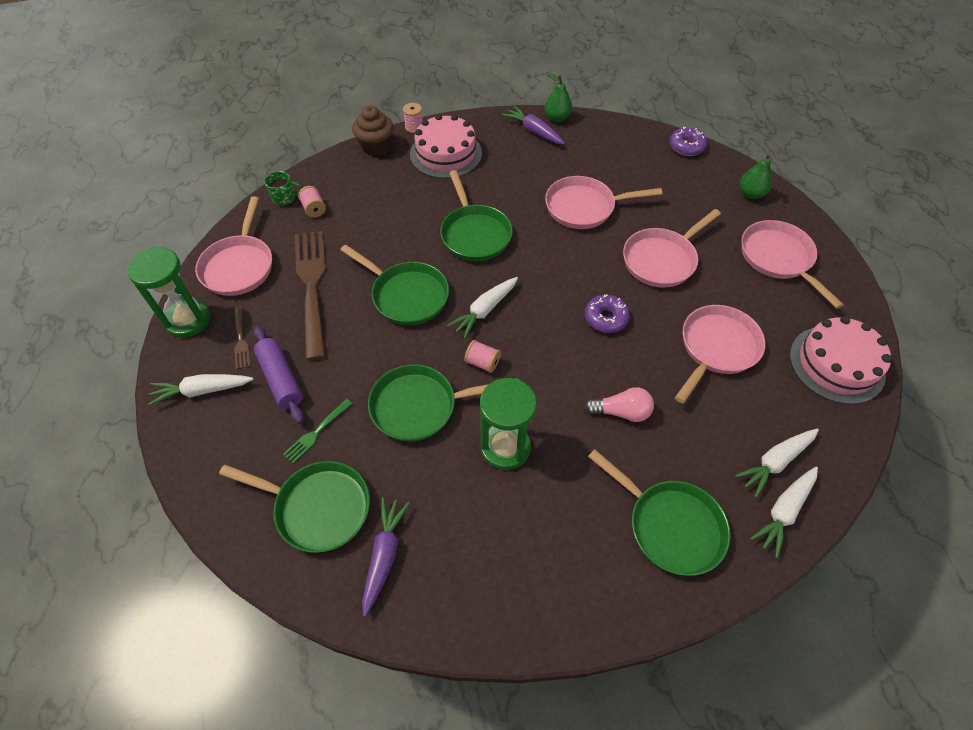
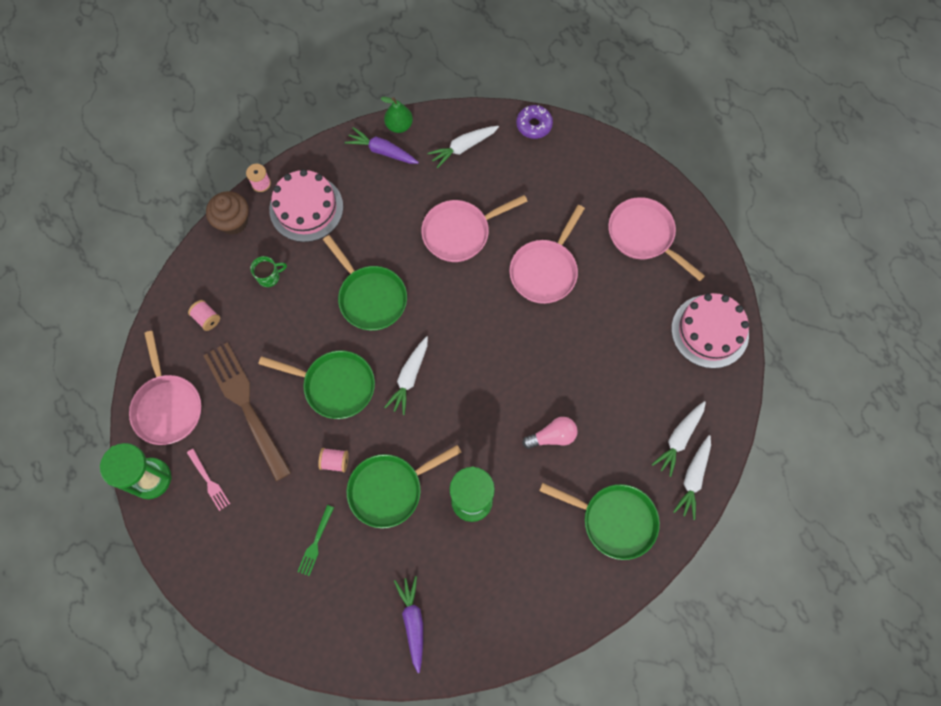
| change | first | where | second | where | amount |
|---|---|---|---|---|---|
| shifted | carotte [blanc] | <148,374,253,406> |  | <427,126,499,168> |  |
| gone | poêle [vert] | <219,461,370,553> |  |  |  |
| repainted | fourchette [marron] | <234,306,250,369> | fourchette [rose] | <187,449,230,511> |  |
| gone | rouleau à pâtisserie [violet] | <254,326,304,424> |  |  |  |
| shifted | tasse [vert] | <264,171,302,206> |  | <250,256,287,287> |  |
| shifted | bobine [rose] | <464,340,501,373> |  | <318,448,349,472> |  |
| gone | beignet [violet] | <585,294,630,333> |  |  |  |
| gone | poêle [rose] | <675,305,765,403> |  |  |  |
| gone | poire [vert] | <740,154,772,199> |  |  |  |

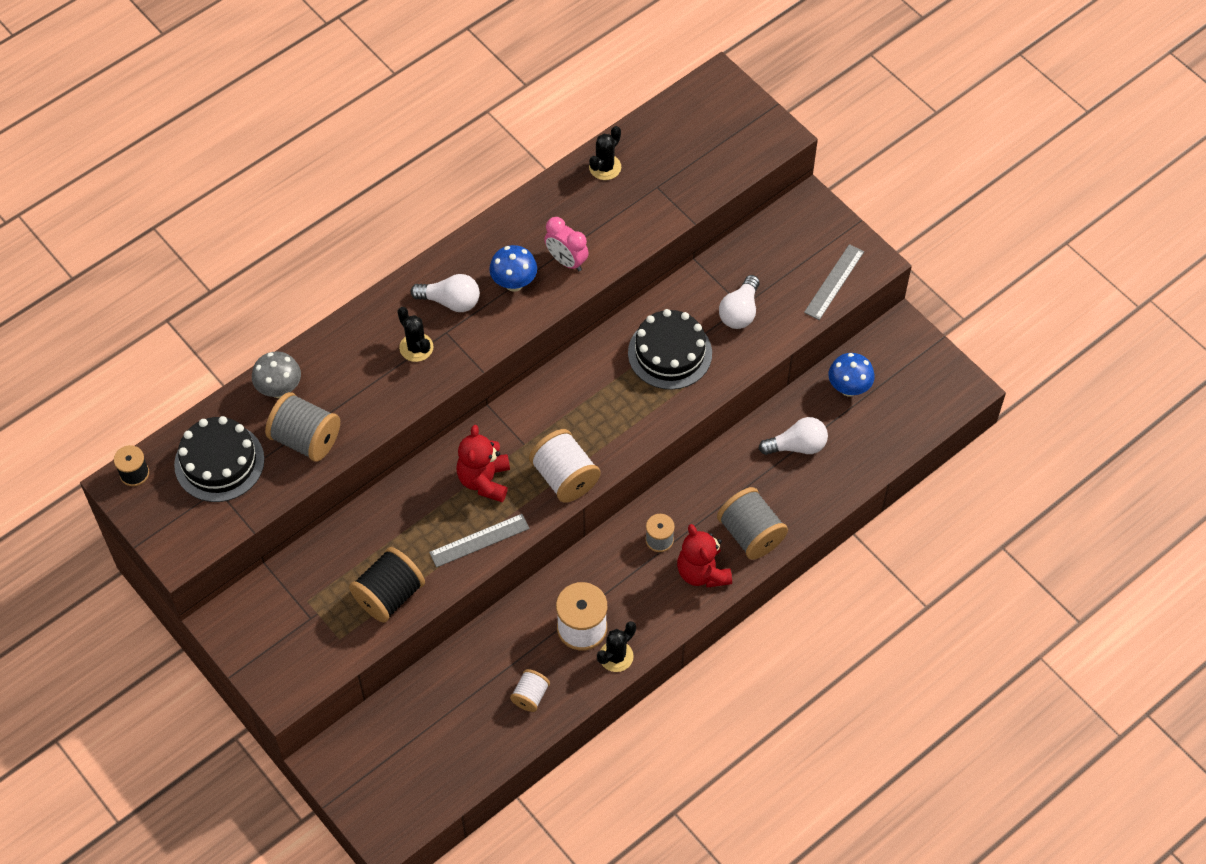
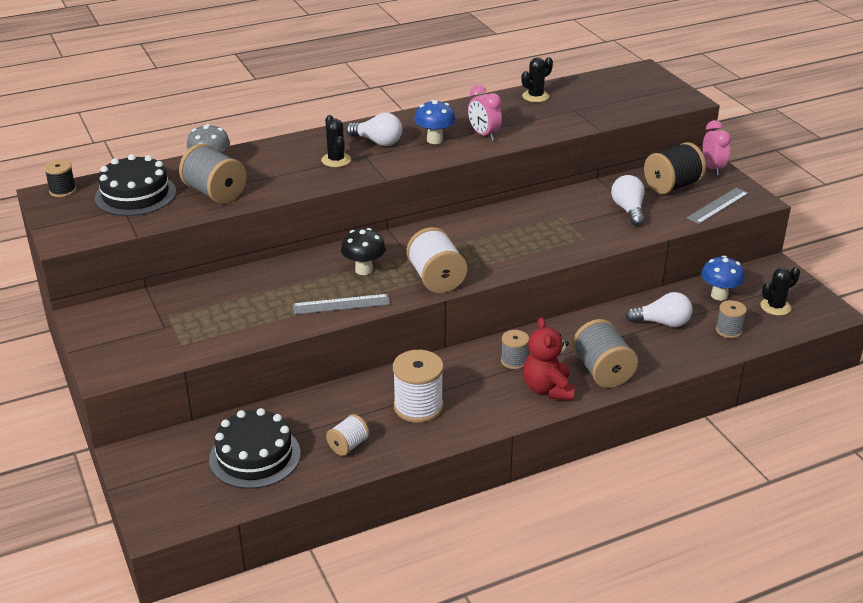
| change | first | where | second | where | amount |
|---|---|---|---|---|---|
| shifted | bobine [noir] | <349,547,425,623> |  | <644,142,706,194> |  |
| swapped | ours en peluche [rouge] | <457,425,510,502> | champignon [noir] | <341,228,386,275> |  |
| shifted | cactus [noir] | <597,621,636,672> |  | <760,267,800,316> |  |
| shifted | gâteau [noir] | <628,309,712,390> |  | <209,408,301,489> |  |
| rotated | ampoule [blanc] | <719,275,760,329> |  | <611,175,645,226> | 135 degrees clockwise |
| new |  |  | réveil [rose] | <703,120,731,175> |  |
| new |  |  | bobine [gris] | <716,300,747,338> |  |

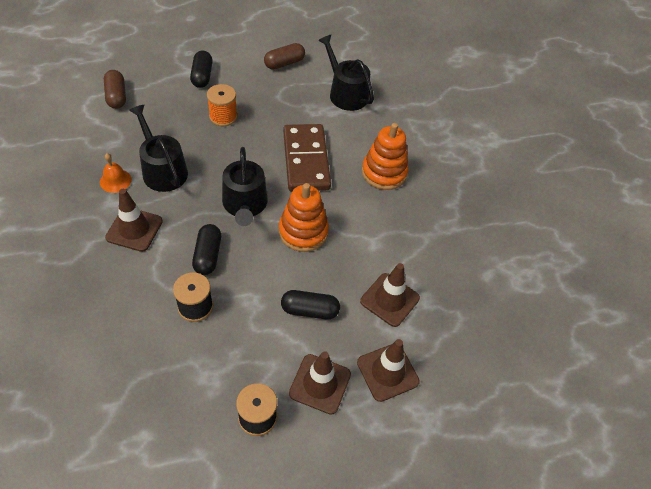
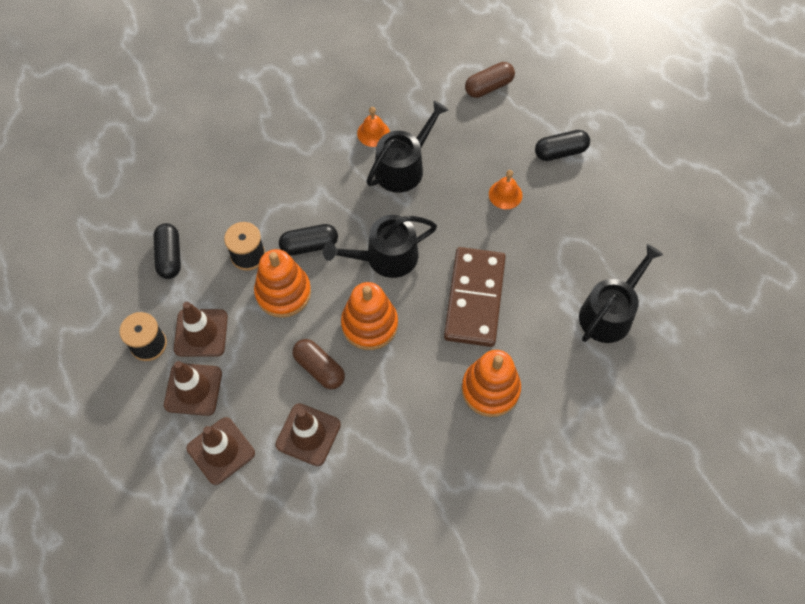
| change | first | where | second | where | amount |
|---|---|---|---|---|---|
| shifted | cône de chantier [marron] | <105,189,163,252> |  | <174,302,228,357> |  |
| swapped | bobine [orange] | <207,84,238,126> | cloche [orange] | <489,170,523,209> |  |
| shifted | gélule [marron] | <264,43,305,70> |  | <293,339,345,389> |  |
| shifted | gélule [noir] | <281,290,340,319> |  | <153,223,181,279> |  |
| rotated | domino [marron] | <283,124,331,192> |  | <444,247,506,347> | 60 degrees counterclockwise |
| new |  |  | jouet à empiler [orange] | <254,249,311,318> |  |

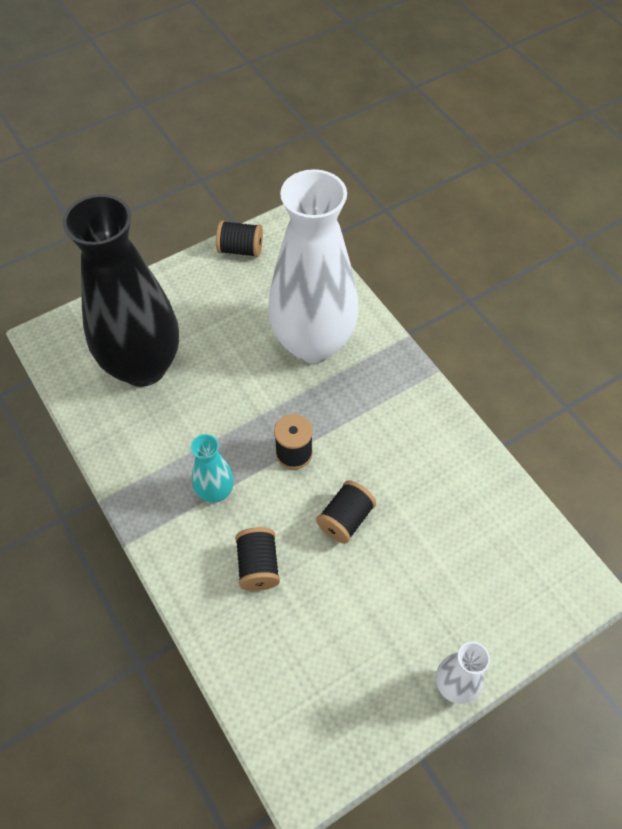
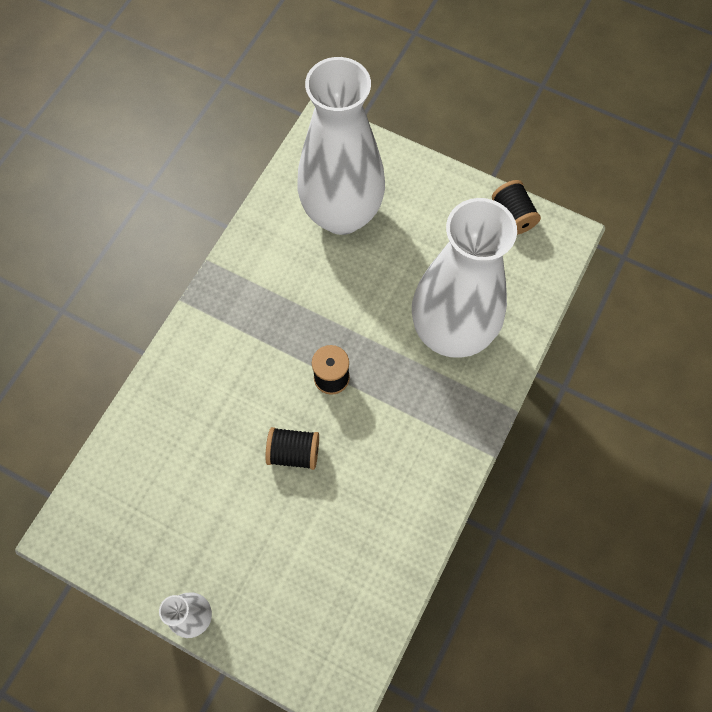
| change | first | where | second | where | amount |
|---|---|---|---|---|---|
| repainted | vase [noir] | <63,194,179,387> | vase [blanc] | <297,57,385,235> |  |
| gone | vase [turquoise] | <191,434,234,503> |  |  |  |
| gone | bobine [noir] | <235,527,280,591> |  |  |  |

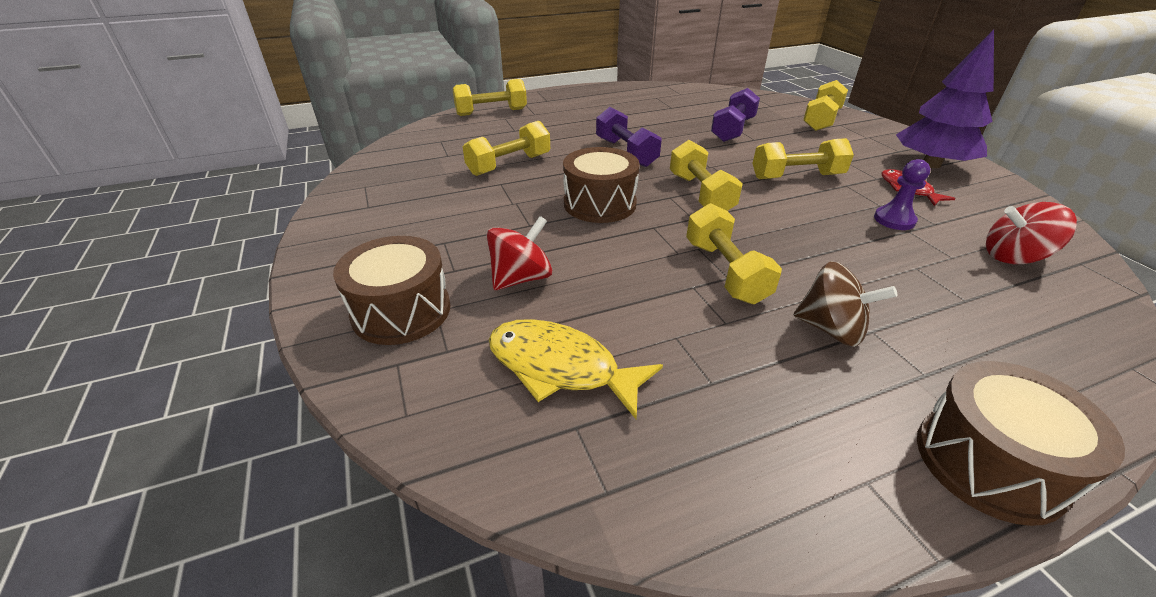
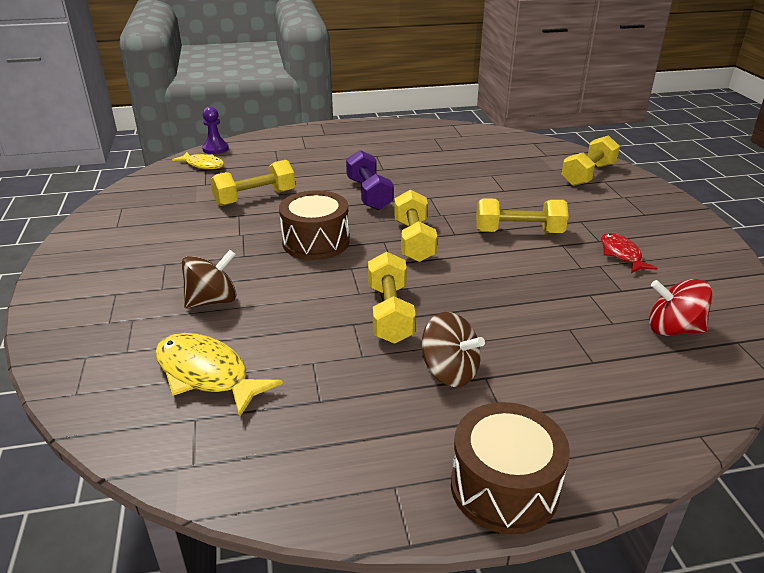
| change | first | where | second | where | amount |
|---|---|---|---|---|---|
| gone | tambour [marron] | <333,236,450,345> |  |  |  |
| gone | haltère [jaune] | <453,79,527,116> |  |  |  |
| repainted | toupie [rouge] | <486,216,552,290> | toupie [marron] | <182,250,237,308> |  |
| gone | haltère [violet] | <711,88,760,142> |  |  |  |
| shifted | pion [violet] | <874,159,930,230> |  | <202,107,229,154> |  |
| gone | arbre [violet] | <896,29,994,168> |  |  |  |
| new |  |  | poisson [jaune] | <172,152,224,169> |  |

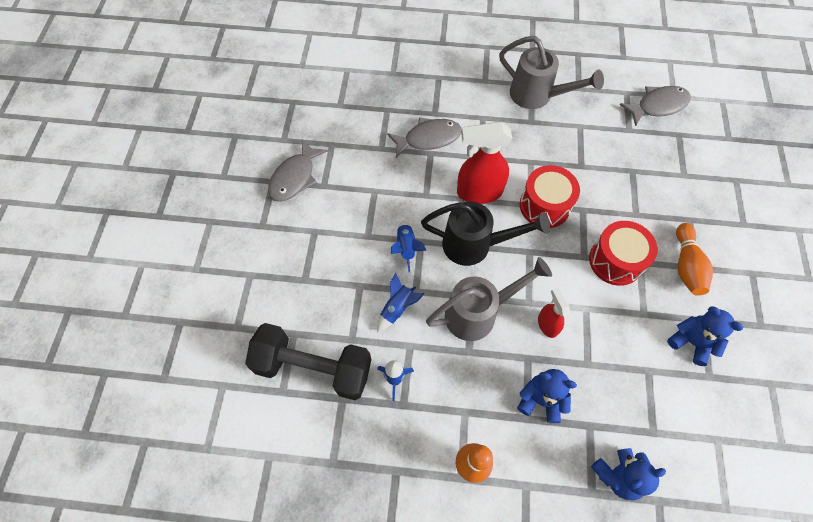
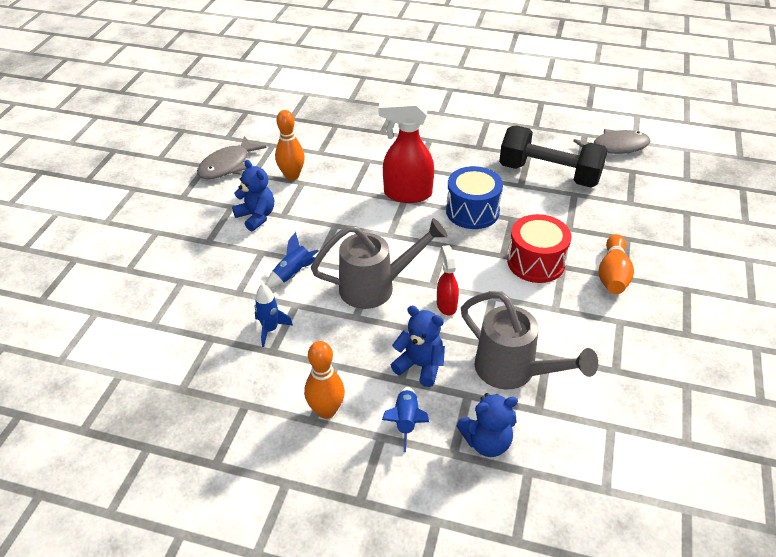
| change | first | where | second | where | amount |
|---|---|---|---|---|---|
| shifted | haltère [noir] | <245,323,372,400> |  | <499,125,608,188> |  |
| gone | poisson [gris] | <387,117,462,158> |  |  |  |
| shifted | fusée [bleu] | <391,220,426,272> |  | <382,387,429,452> |  |
| gone | arrosoir [noir] | <421,202,550,266> |  |  |  |
| shifted | arrosoir [gris] | <499,36,604,109> |  | <461,291,598,389> |  |
| repainted | tambour [rouge] | <520,165,580,228> | tambour [bleu] | <446,166,503,229> |  |
| shifted | ours en peluche [bleu] | <667,307,743,366> |  | <232,160,274,231> |  |
| new |  |  | quille [orange] | <275,110,305,180> |  |

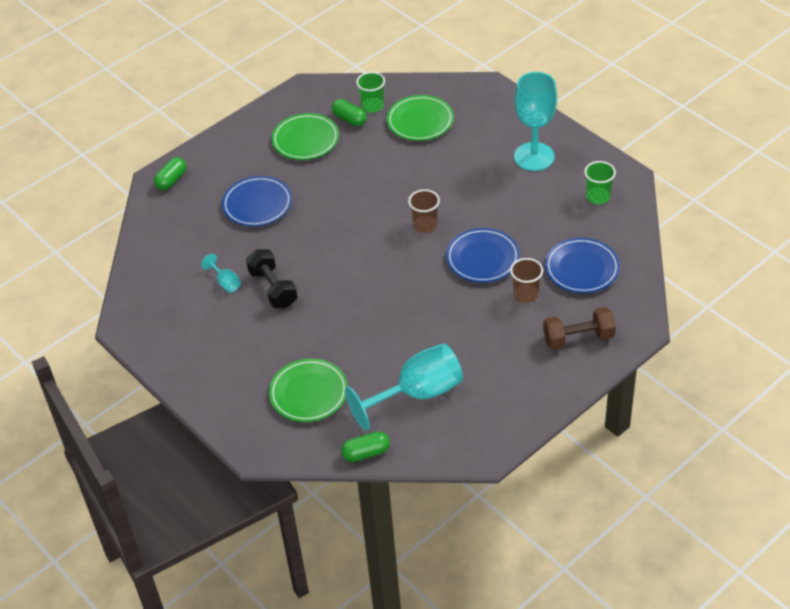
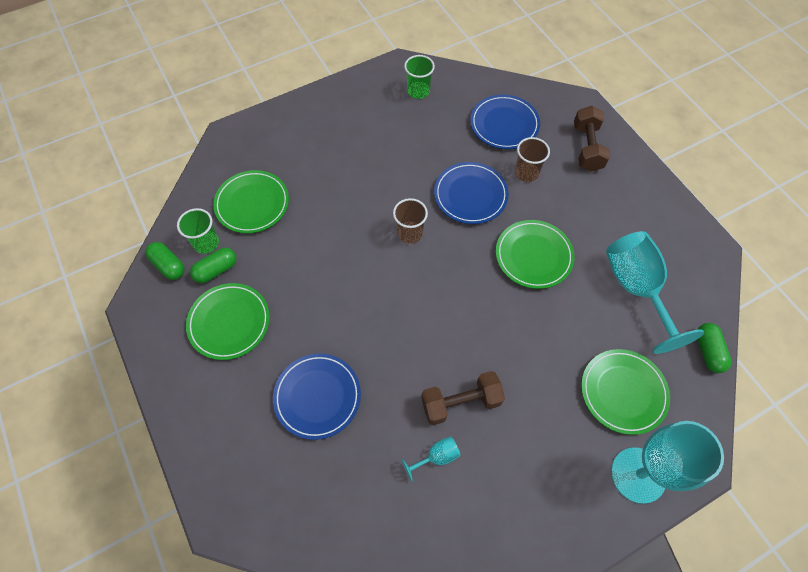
| change | first | where | second | where | amount |
|---|---|---|---|---|---|
| shifted | gélule [vert] | <154,157,186,190> |  | <145,242,185,280> |  |
| repainted | haltère [noir] | <246,249,298,308> | haltère [marron] | <421,371,505,425> |  |
| shifted | verre à pied [turquoise] | <514,72,557,171> |  | <611,421,724,504> |  |
| new |  |  | assiette [vert] | <496,220,575,289> |  |

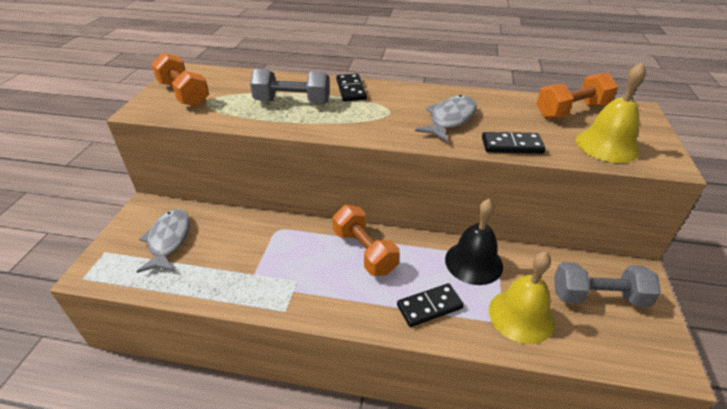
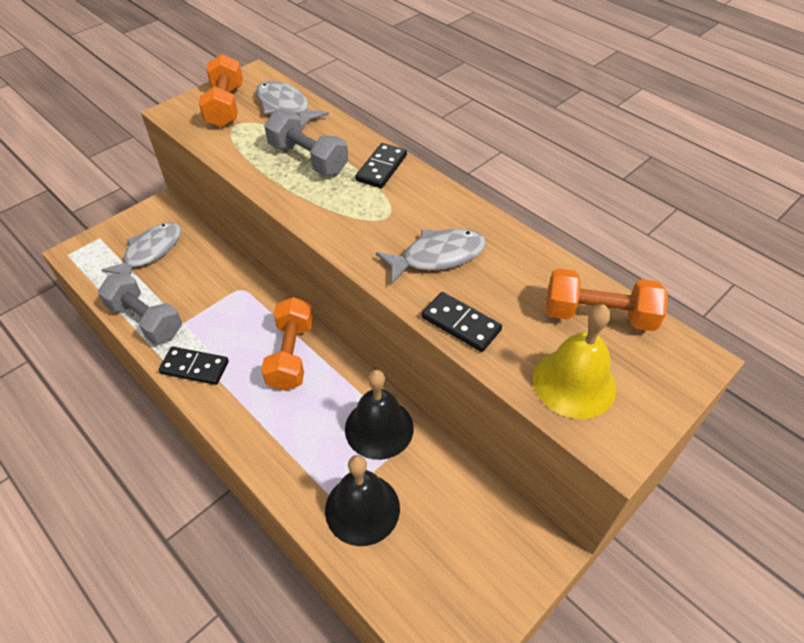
| change | first | where | second | where | amount |
|---|---|---|---|---|---|
| shifted | domino [noir] | <397,283,464,327> |  | <158,347,229,385> |  |
| repainted | cloche [jaune] | <489,252,555,344> | cloche [noir] | <325,455,400,546> |  |
| shifted | haltère [gris] | <554,262,661,307> |  | <98,273,182,344> |  |
| new |  |  | poisson [gris] | <256,81,329,128> |  |

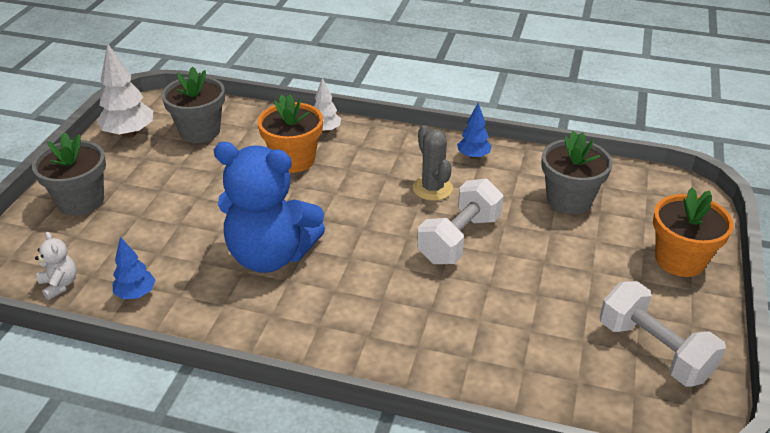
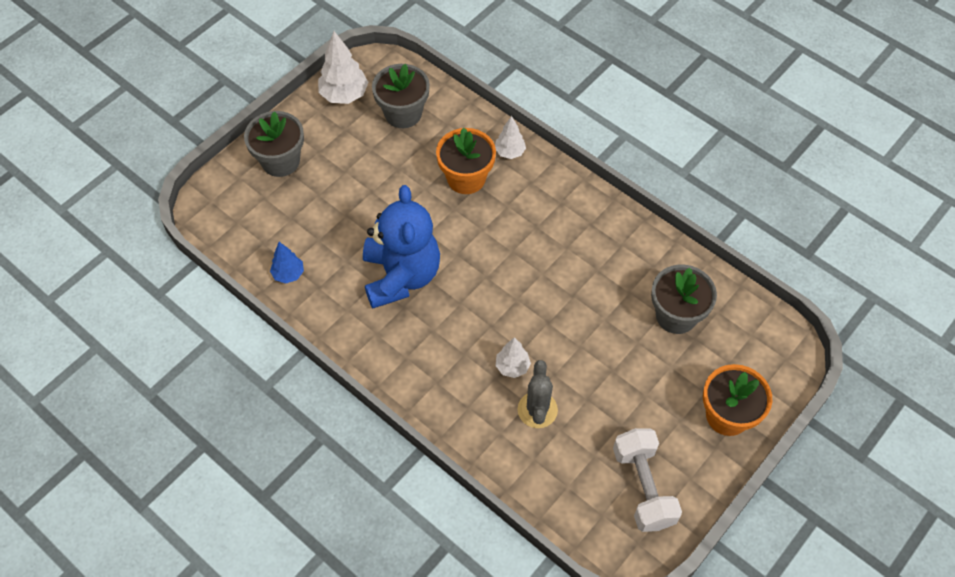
| change | first | where | second | where | amount |
|---|---|---|---|---|---|
| gone | ours en peluche [blanc] | <35,231,77,300> |  |  |  |
| rotated | ours en peluche [bleu] | <214,142,325,273> |  | <363,185,440,309> | 135 degrees counterclockwise |
| shifted | cactus [gris] | <413,125,453,201> |  | <518,360,558,428> |  |
| gone | haltère [blanc] | <417,179,503,264> |  |  |  |
| gone | arbre [bleu] | <457,103,492,159> |  |  |  |
| new |  |  | arbre [blanc] | <496,337,531,378> |  |

